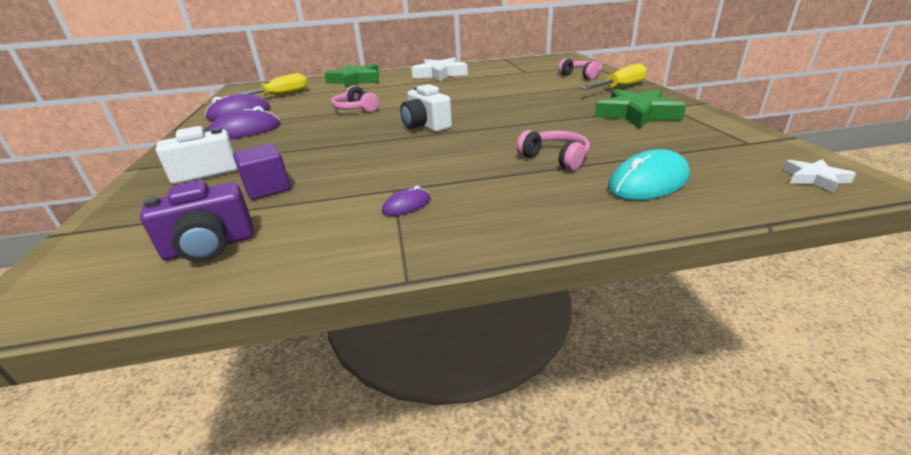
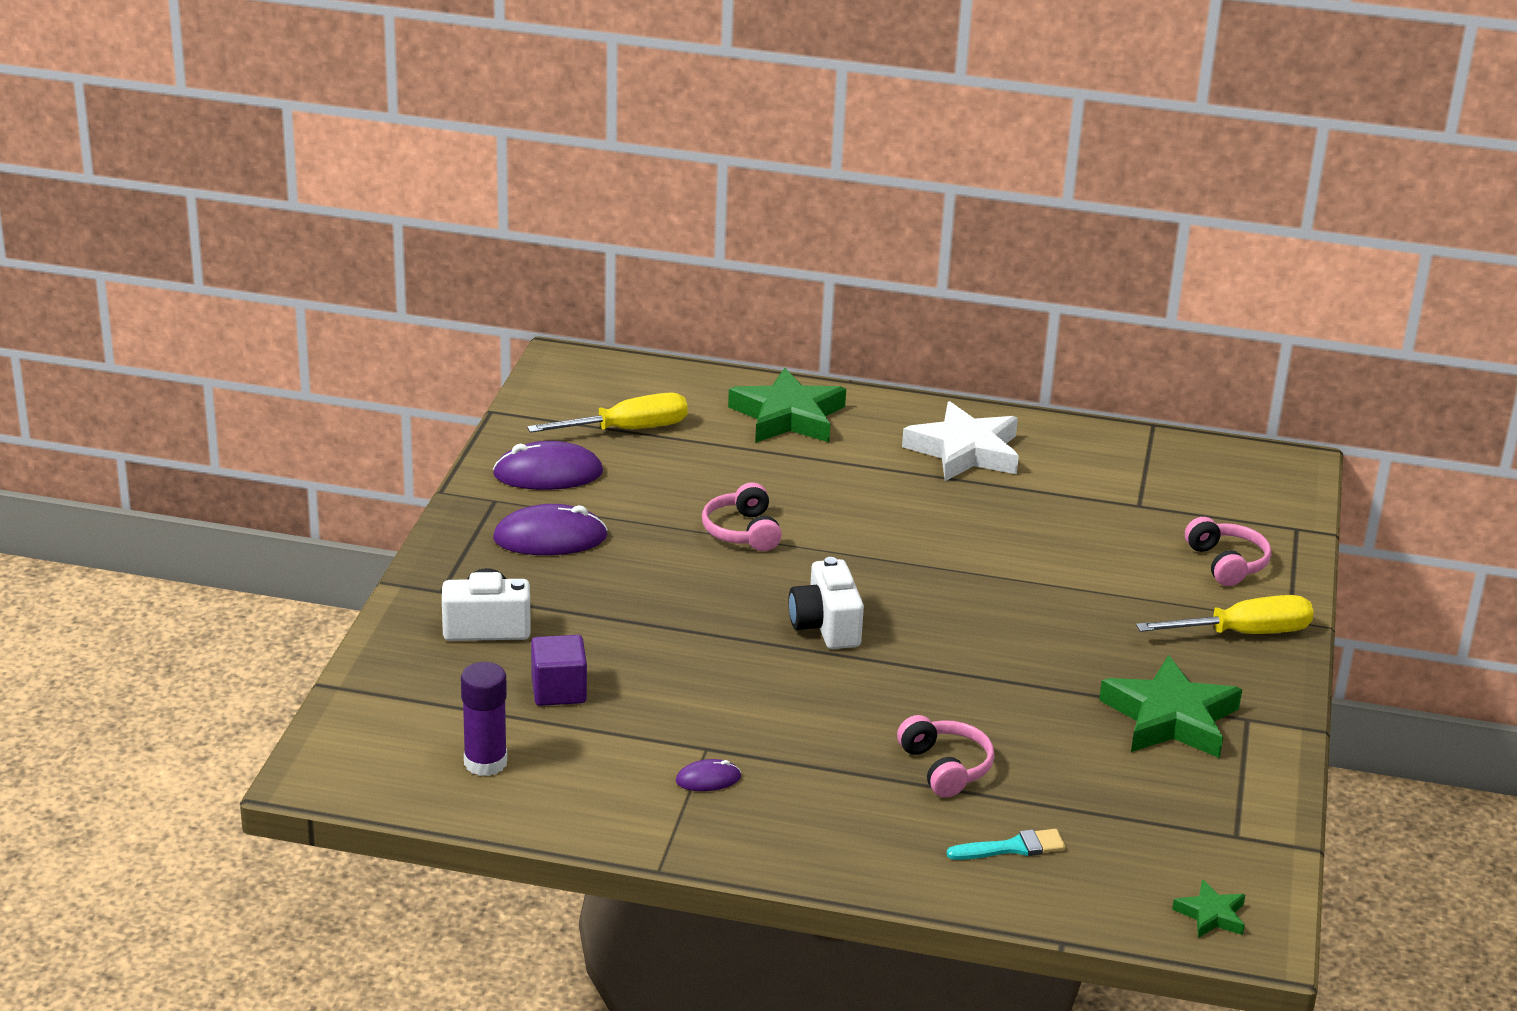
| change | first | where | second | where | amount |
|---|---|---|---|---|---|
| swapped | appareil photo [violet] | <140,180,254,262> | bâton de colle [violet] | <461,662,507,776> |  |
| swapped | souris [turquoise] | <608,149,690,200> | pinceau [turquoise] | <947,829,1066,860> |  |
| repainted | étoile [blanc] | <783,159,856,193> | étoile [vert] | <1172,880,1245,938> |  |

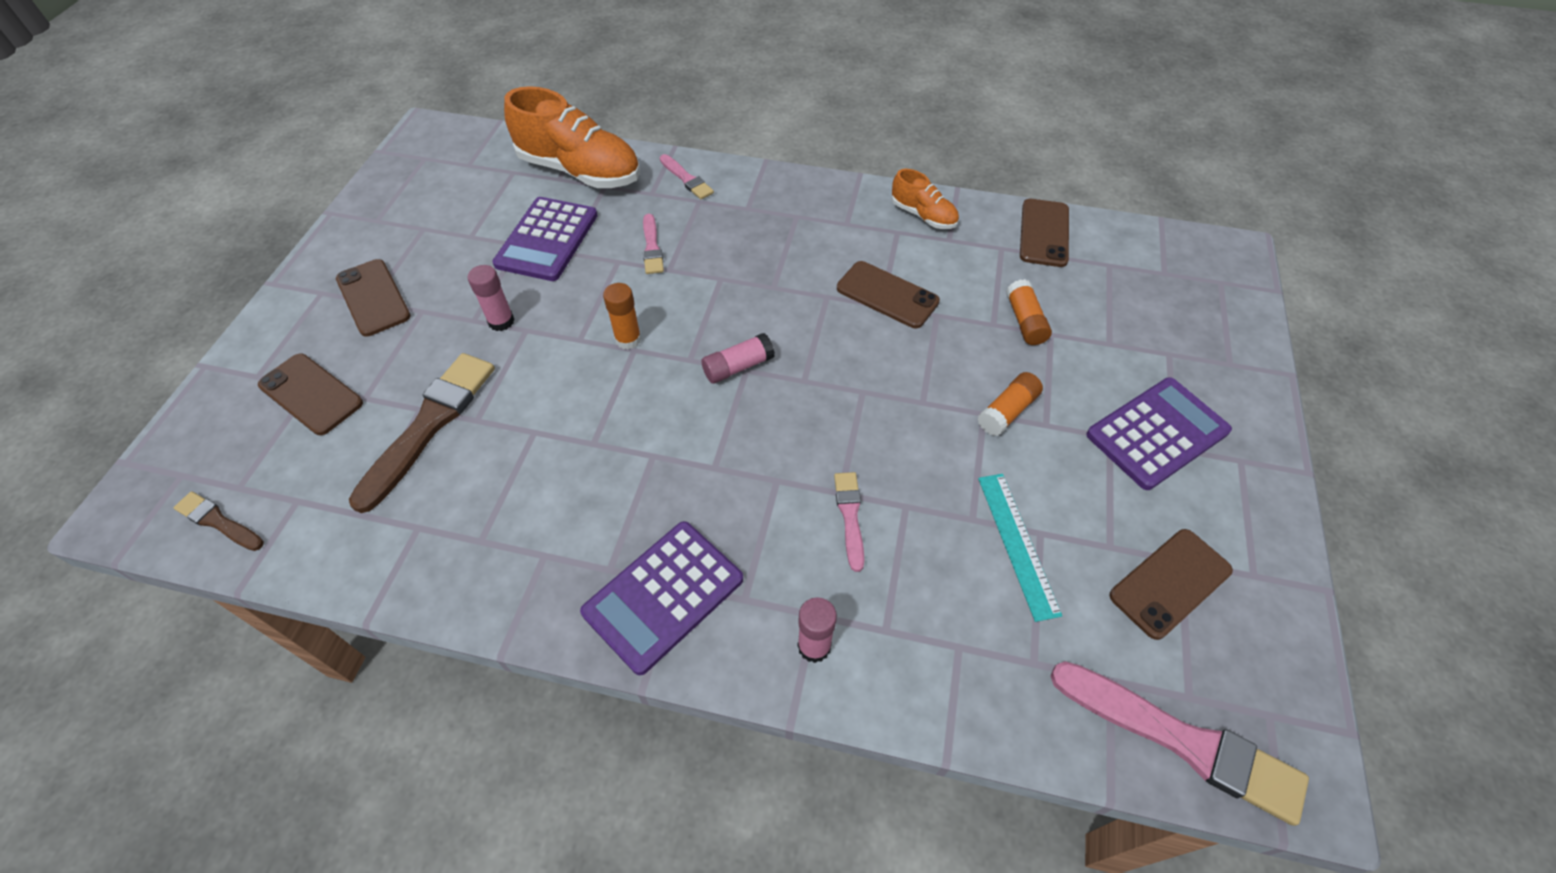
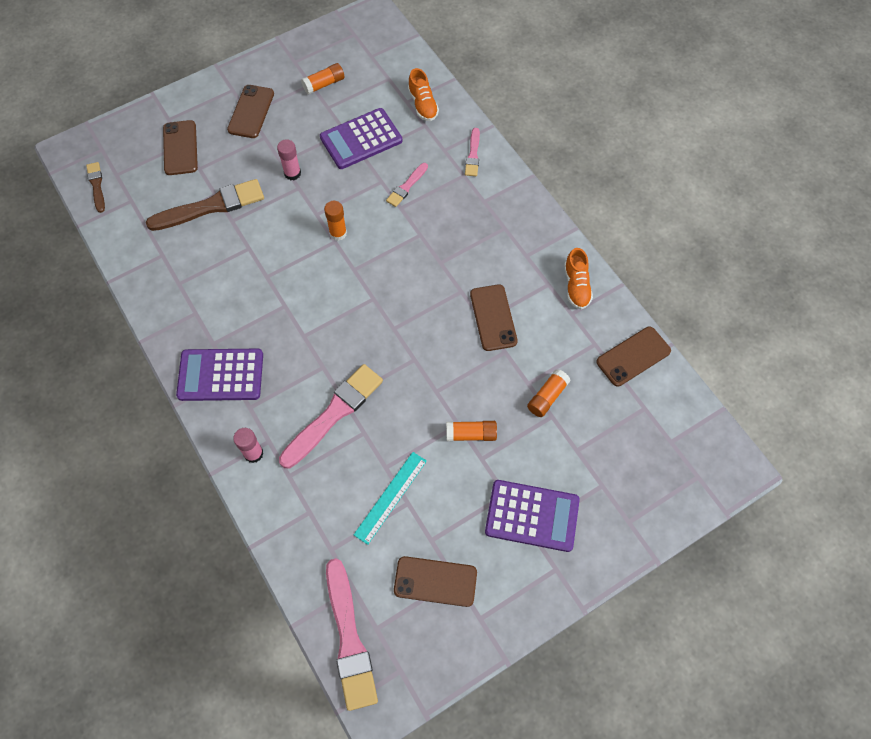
| change | first | where | second | where | amount |
|---|---|---|---|---|---|
| scaled | chaussure [orange] | <504,86,640,188> |  | <408,68,439,121> | x0.51 |
| gone | bâton de colle [rose] | <701,333,775,384> |  |  |  |
| scaled | pinceau [rose] | <834,472,864,572> |  | <279,364,383,468> | x1.93 |
| new |  |  | bâton de colle [orange] | <301,63,345,94> |  |

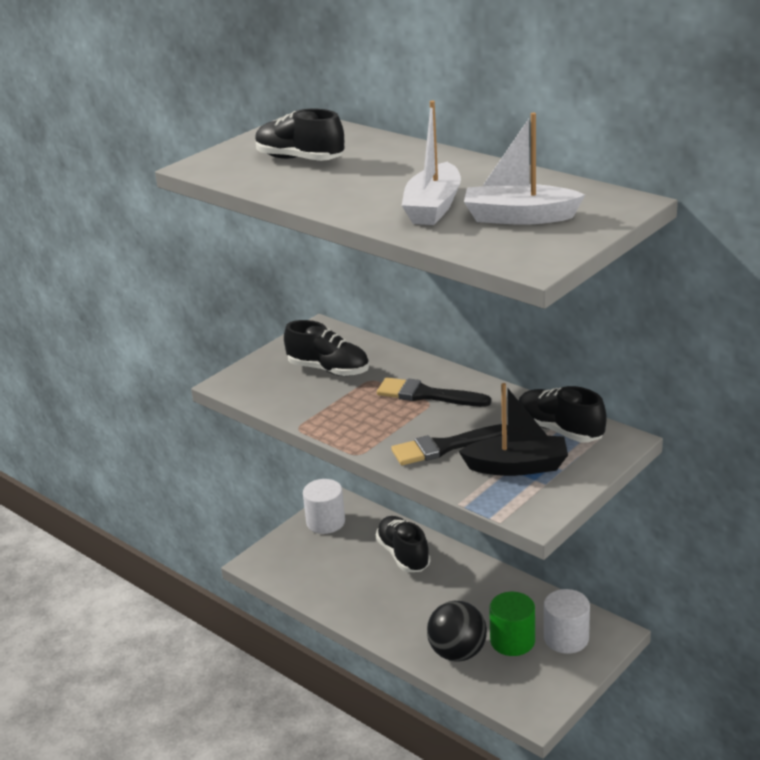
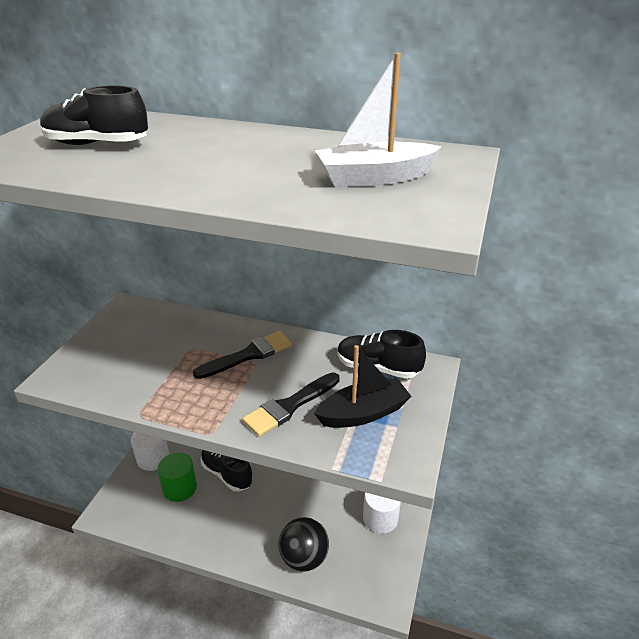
| change | first | where | second | where | amount |
|---|---|---|---|---|---|
| gone | chaussure [noir] | <284,320,369,376> |  |  |  |
| rotated | pinceau [noir] | <377,377,491,407> |  | <193,331,292,379> | 150 degrees clockwise |
| gone | bateau [blanc] | <402,101,461,225> |  |  |  |
| shifted | cylindre [vert] | <489,592,535,656> |  | <157,453,197,502> |  |

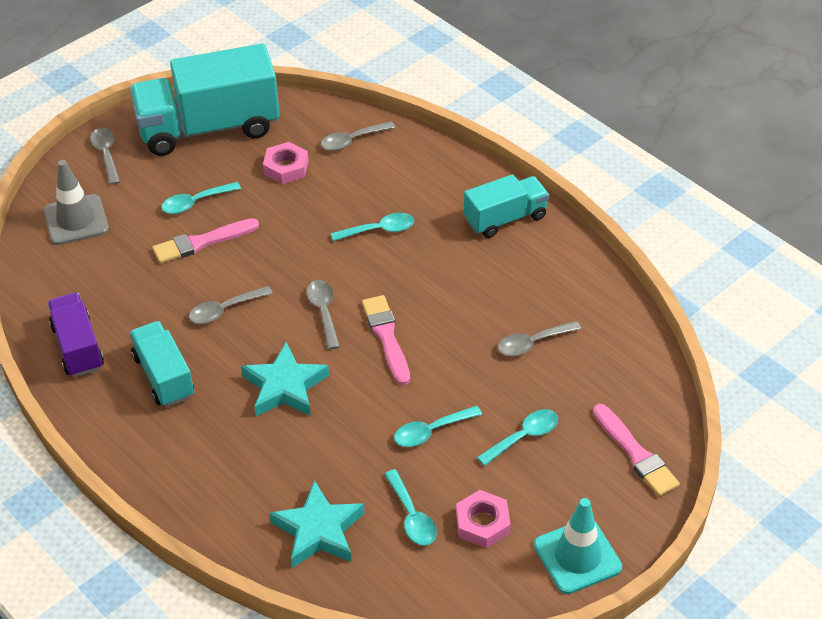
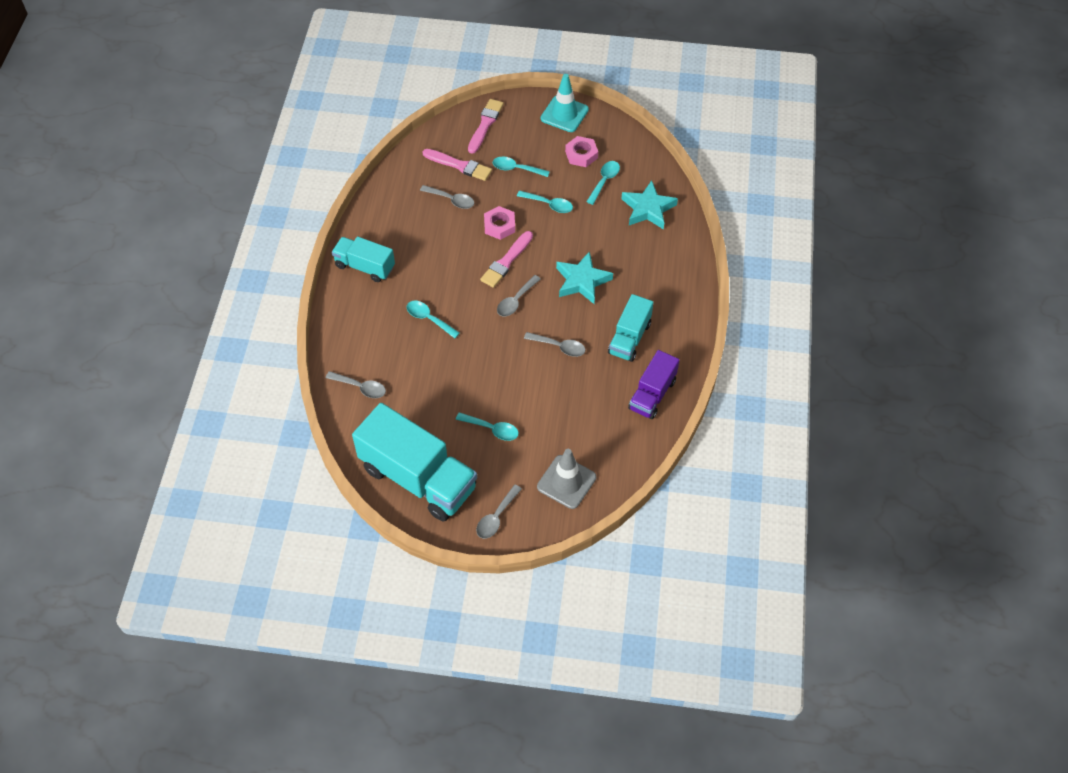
| change | first | where | second | where | amount |
|---|---|---|---|---|---|
| shifted | pinceau [rose] | <152,218,259,264> |  | <423,149,492,181> |  |
| shifted | écrou [rose] | <263,142,308,184> |  | <484,206,515,240> |  |

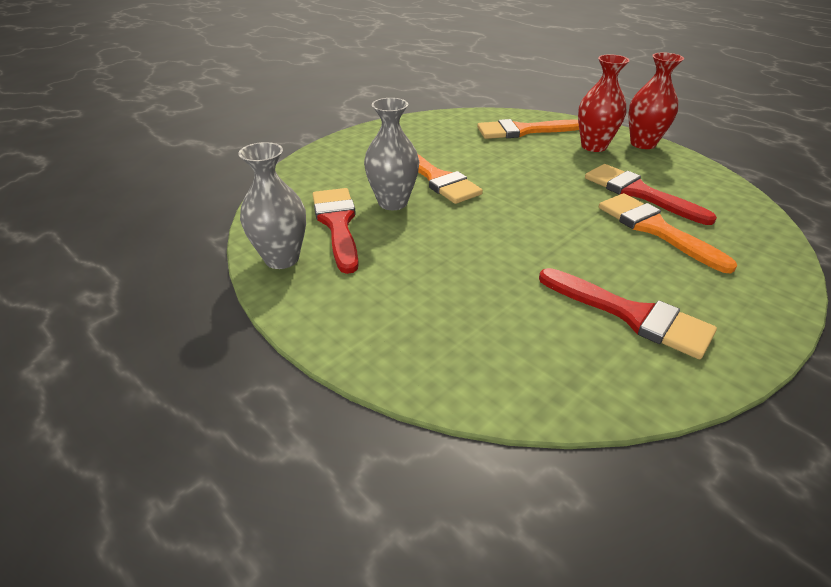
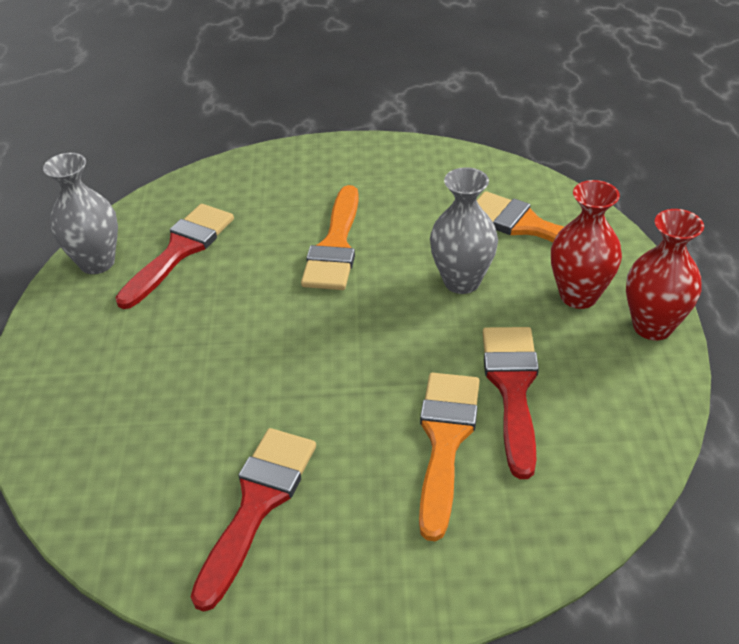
| change | first | where | second | where | amount |
|---|---|---|---|---|---|
| shifted | vase [gris] | <364,98,419,210> |  | <430,167,498,294> |  |
| rotated | pinceau [rouge] | <539,268,717,359> |  | <191,428,316,612> | 150 degrees counterclockwise |

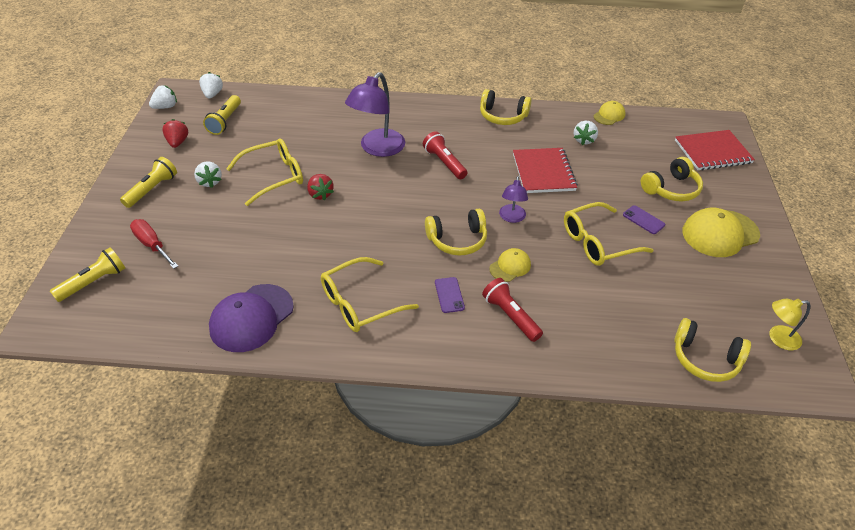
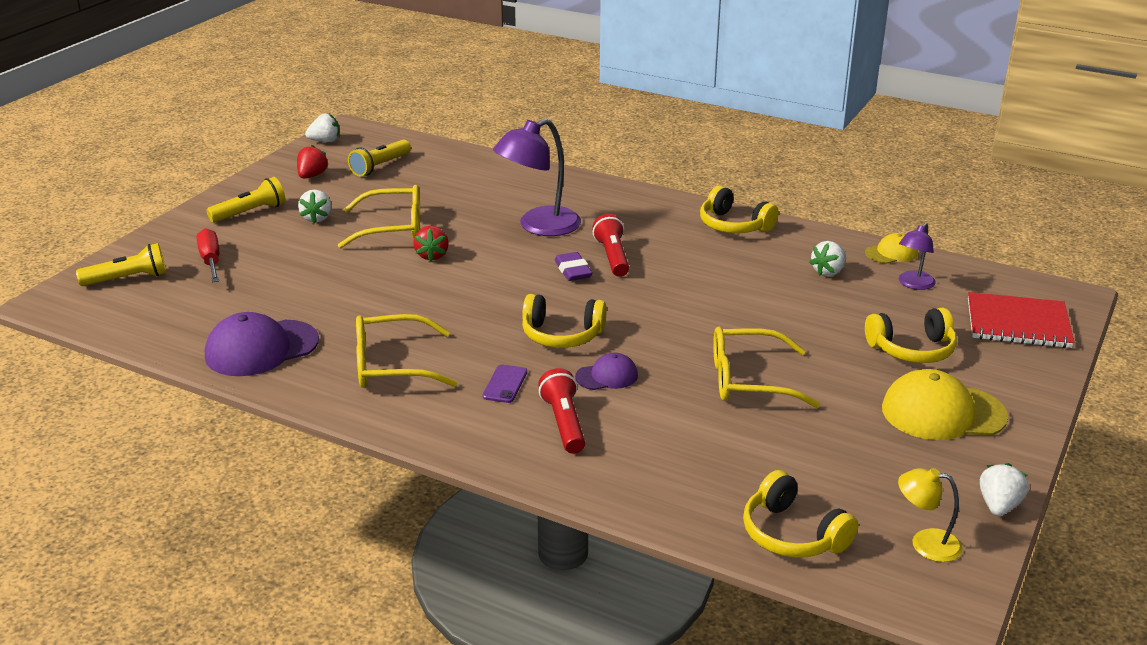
| change | first | where | second | where | amount |
|---|---|---|---|---|---|
| shifted | fraise [blanc] | <199,72,223,98> |  | <980,463,1029,516> |  |
| repainted | casquette [jaune] | <489,248,531,282> | casquette [violet] | <575,353,638,390> |  |
| shifted | lampe [violet] | <499,176,528,223> |  | <899,223,936,290> |  |
| gone | carnet [rouge] | <513,148,578,193> |  |  |  |
| gone | téléphone [violet] | <623,205,665,234> |  |  |  |
| new |  |  | gomme [violet] | <555,252,592,281> |  |

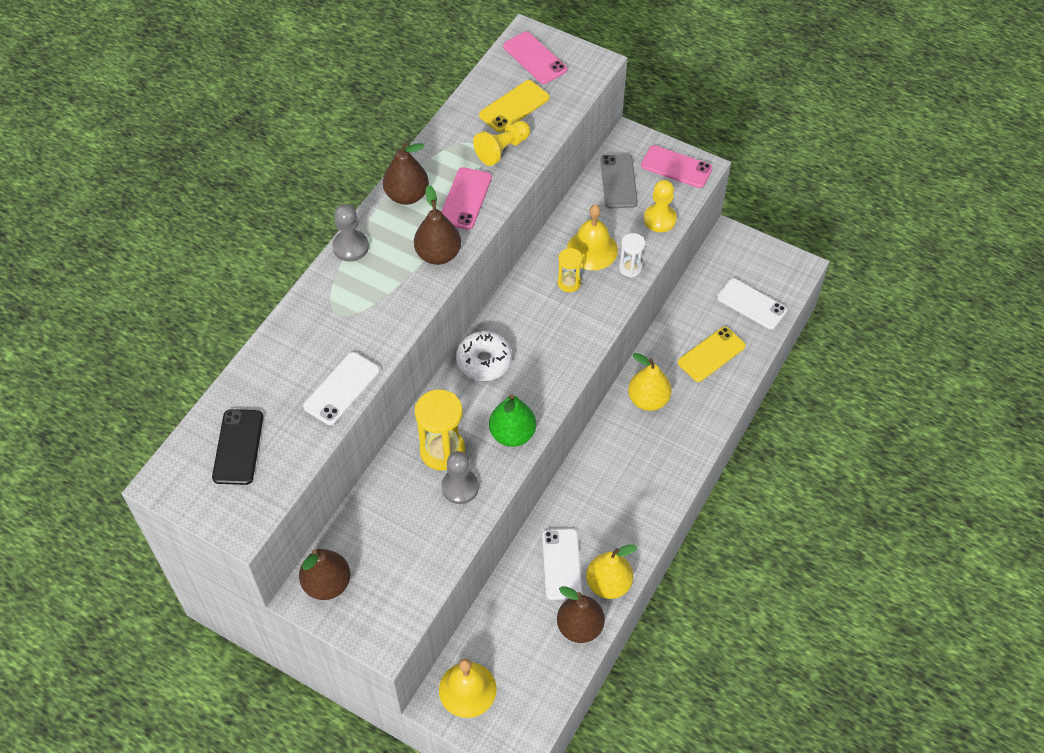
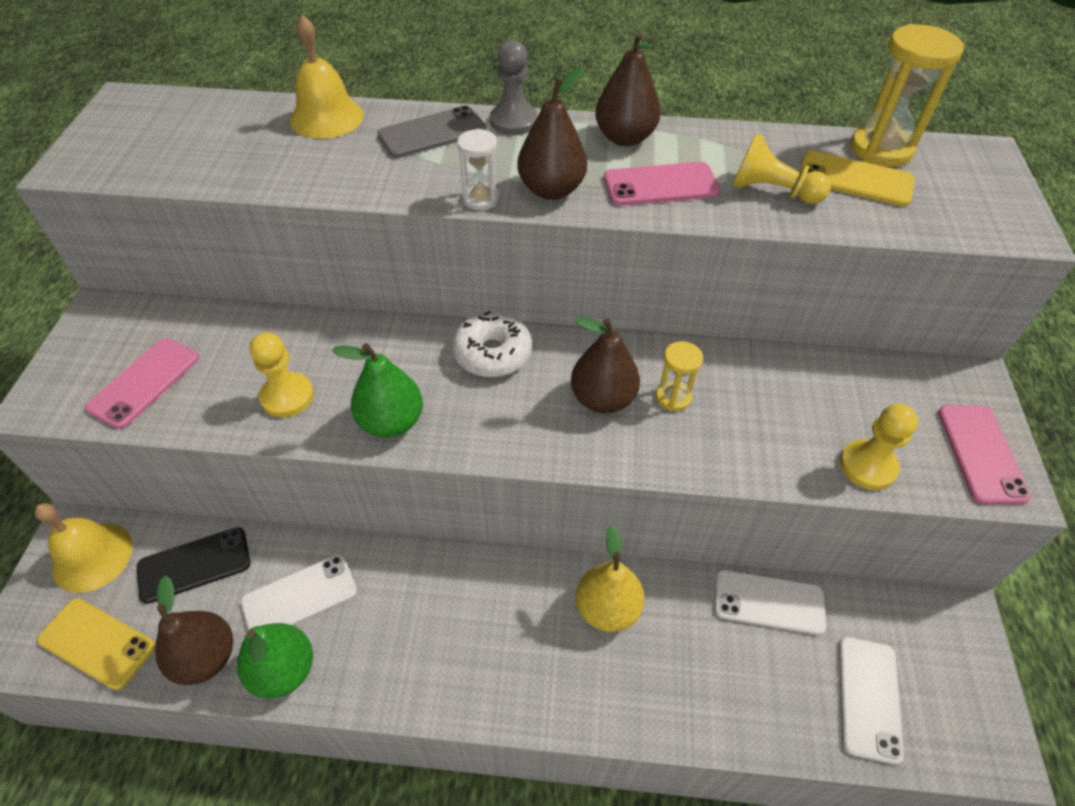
| change | first | where | second | where | amount |
|---|---|---|---|---|---|
| shifted | téléphone [noir] | <212,409,263,485> |  | <137,527,250,604> |  |
| shifted | poire [marron] | <299,549,351,600> |  | <571,317,640,413> |  |
| shifted | téléphone [blanc] | <303,352,380,425> |  | <714,570,826,635> |  |
| shifted | sablier [jaune] | <415,390,465,471> |  | <850,24,965,167> |  |
| repainted | pion [gris] | <441,451,479,504> | pion [jaune] | <250,332,314,418> |  |
| shifted | téléphone [rose] | <503,32,567,84> |  | <85,338,199,429> |  |
| shifted | cloche [jaune] | <567,205,618,270> |  | <290,15,364,139> |  |
| repainted | poire [jaune] | <586,545,637,599> | poire [vert] | <237,623,313,699> |  |
| shifted | téléphone [gris] | <600,154,638,208> |  | <377,106,487,158> |  |
| shifted | sablier [blanc] | <619,233,645,278> |  | <457,129,499,210> |  |
| shifted | téléphone [jaune] | <678,327,746,382> |  | <37,598,156,690> |  |

